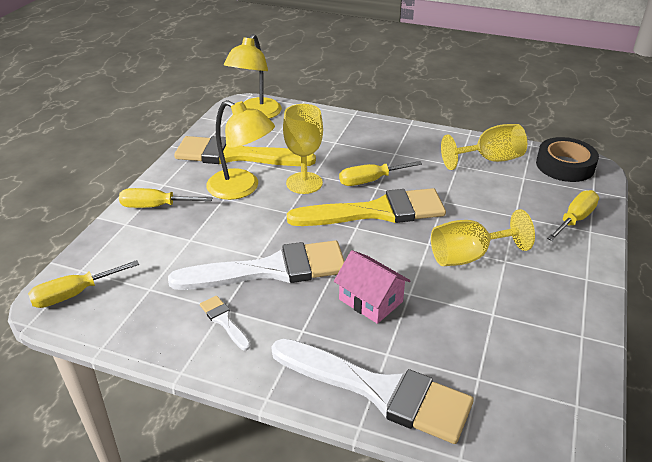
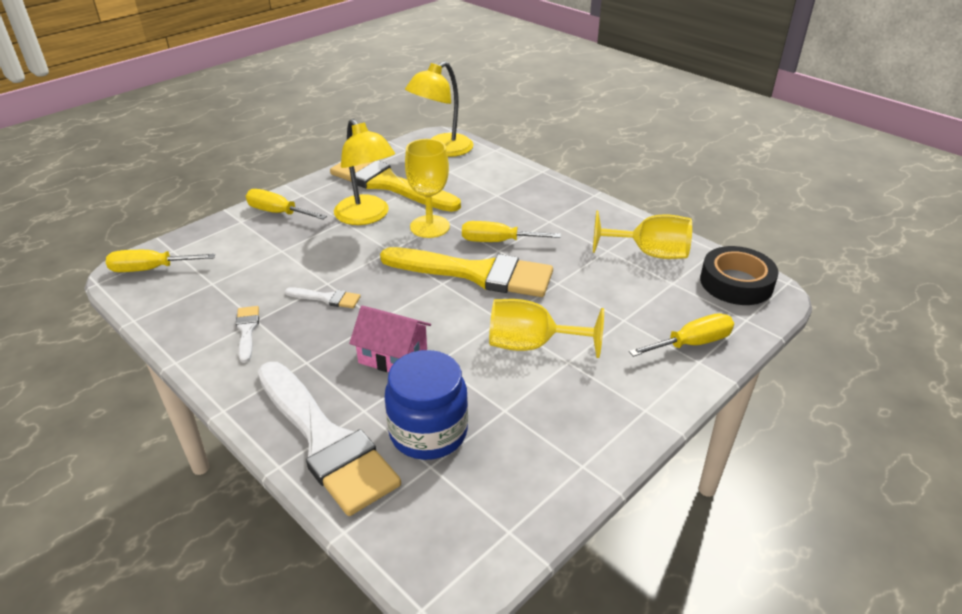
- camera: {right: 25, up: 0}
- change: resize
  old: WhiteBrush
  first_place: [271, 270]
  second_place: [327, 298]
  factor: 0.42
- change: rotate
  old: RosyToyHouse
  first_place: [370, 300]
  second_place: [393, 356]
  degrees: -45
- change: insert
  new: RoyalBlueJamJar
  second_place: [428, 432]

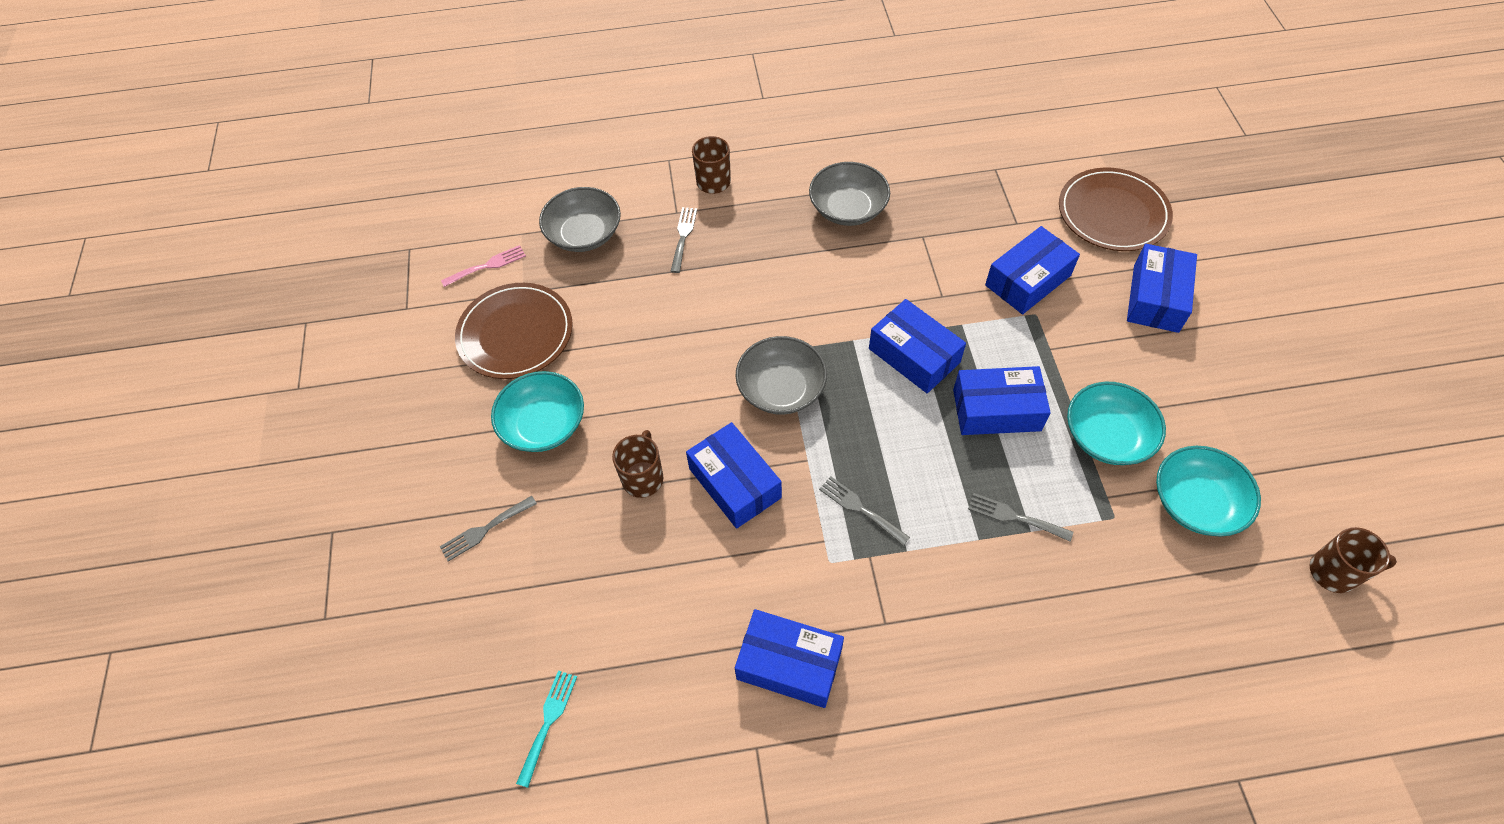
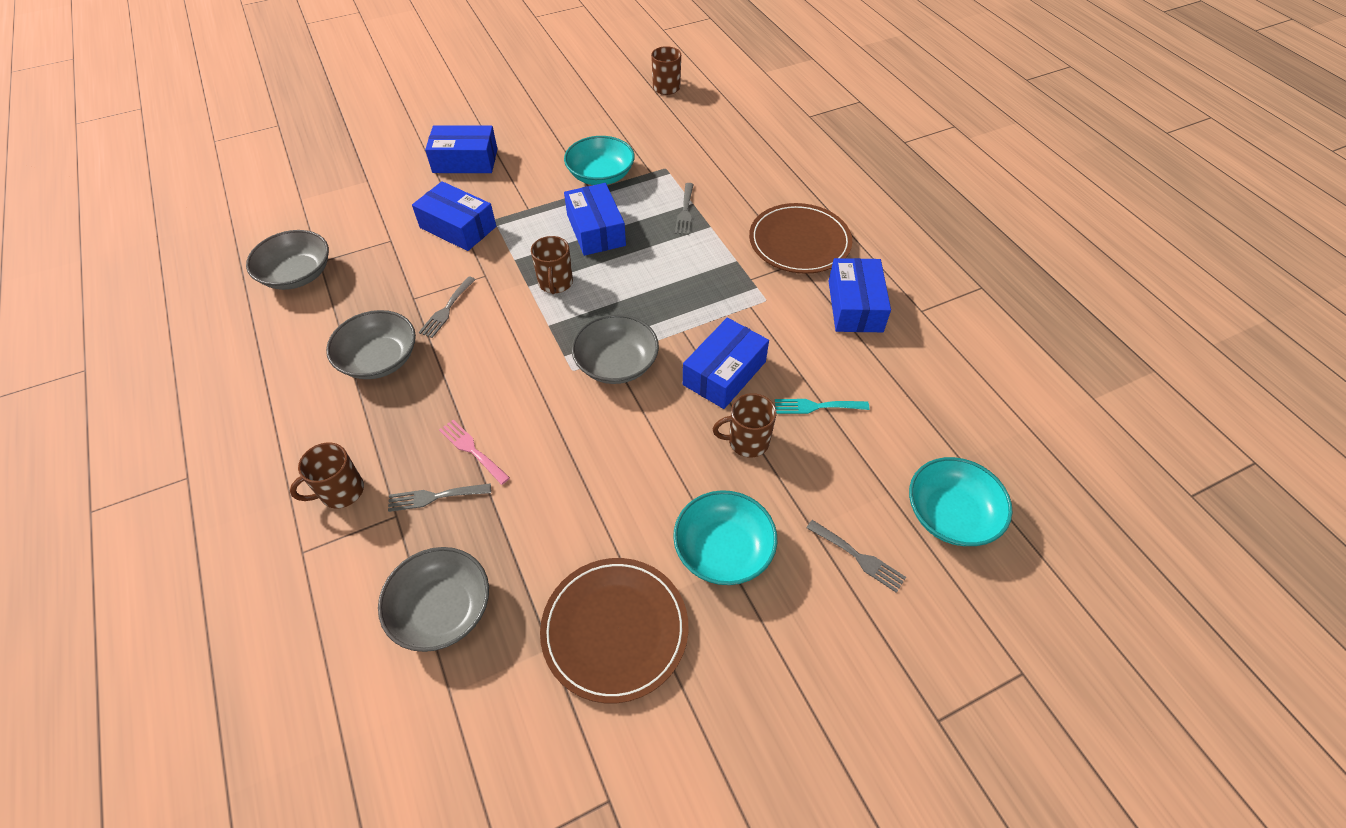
- camera: {right: -110, up: -5}
- change: move
  old: RosyFork
  first_place: [487, 266]
  second_place: [472, 450]
- change: move
  old: TealFork
  first_place: [548, 722]
  second_place: [816, 406]
- change: move
  old: AshGreyFork
  first_place: [860, 509]
  second_place: [447, 309]
- change: replace
  old: RoyalBluePackage
  new: DarkBrownCoffeeMug
  first_place: [914, 355]
  second_place: [555, 283]
- change: move
  old: DarkBrownDinnerPlate
  first_place: [1113, 213]
  second_place: [799, 242]
- change: move
  old: TealDeepDish
  first_place: [1196, 502]
  second_place: [951, 514]
- change: insert
  new: AshGreyDeepDish
  second_place: [297, 274]

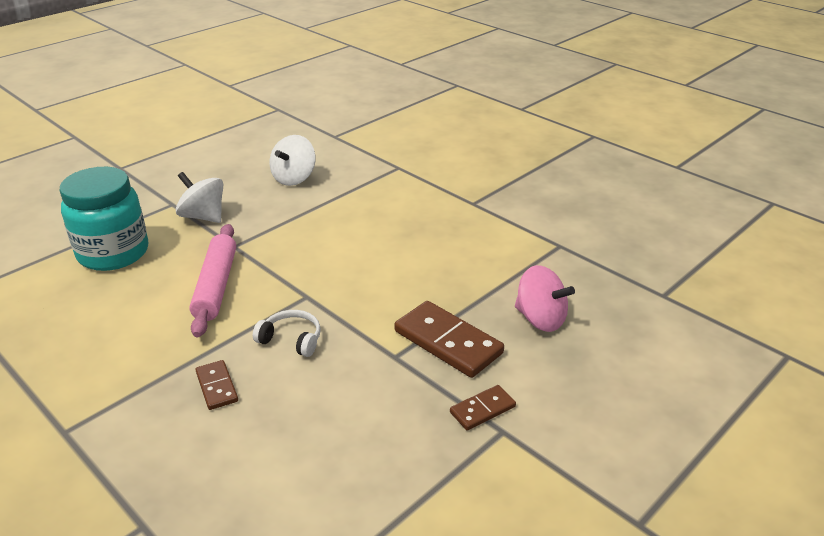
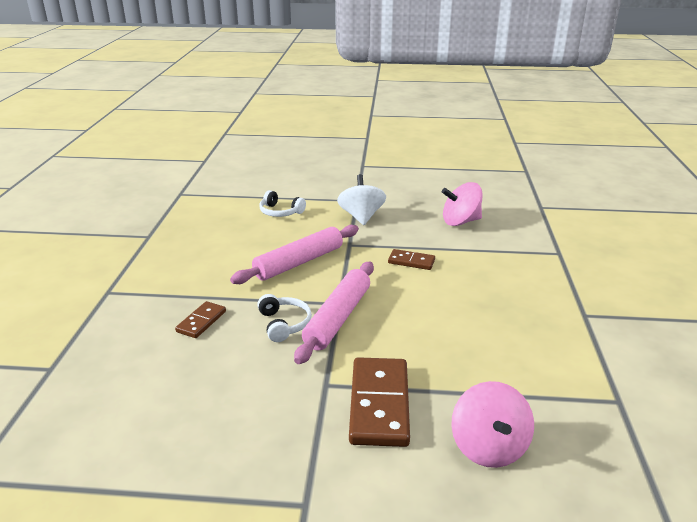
- camera: {right: 50, up: -5}
- change: replace
  old: TealJamJar
  new: WhiteHeadphones
  first_place: [113, 253]
  second_place: [280, 212]
- change: recolor
  old: WhiteSpinningTop
  new: RosySpinningTop
  first_place: [294, 178]
  second_place: [460, 221]
- change: move
  old: DarkBrownDomino
  first_place: [482, 409]
  second_place: [411, 261]
- change: insert
  new: RosyPastryRoller
  second_place: [337, 318]

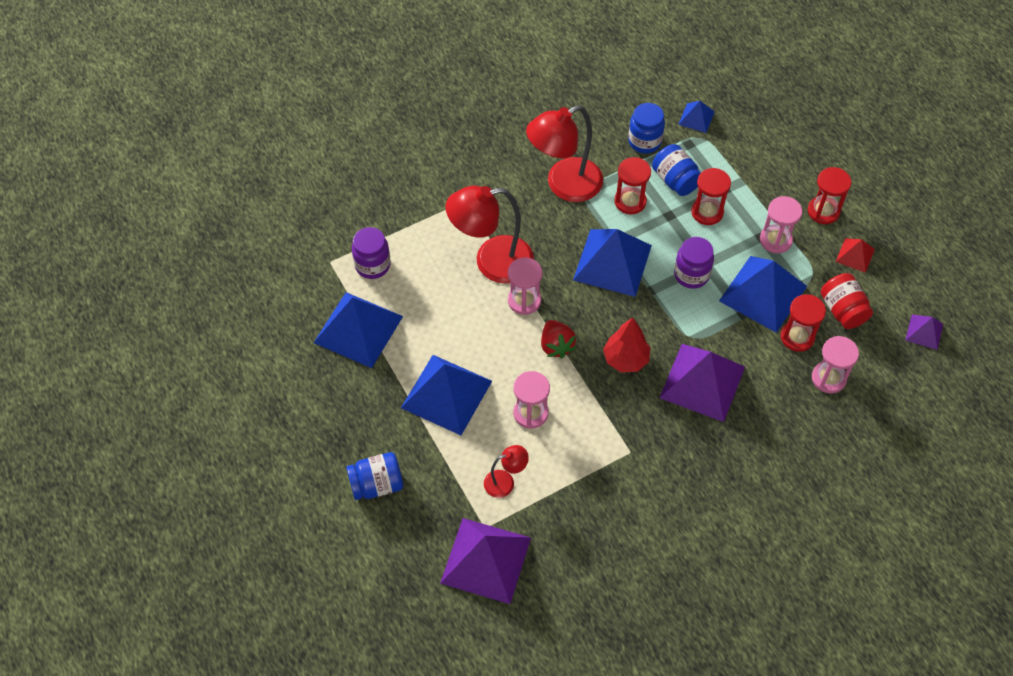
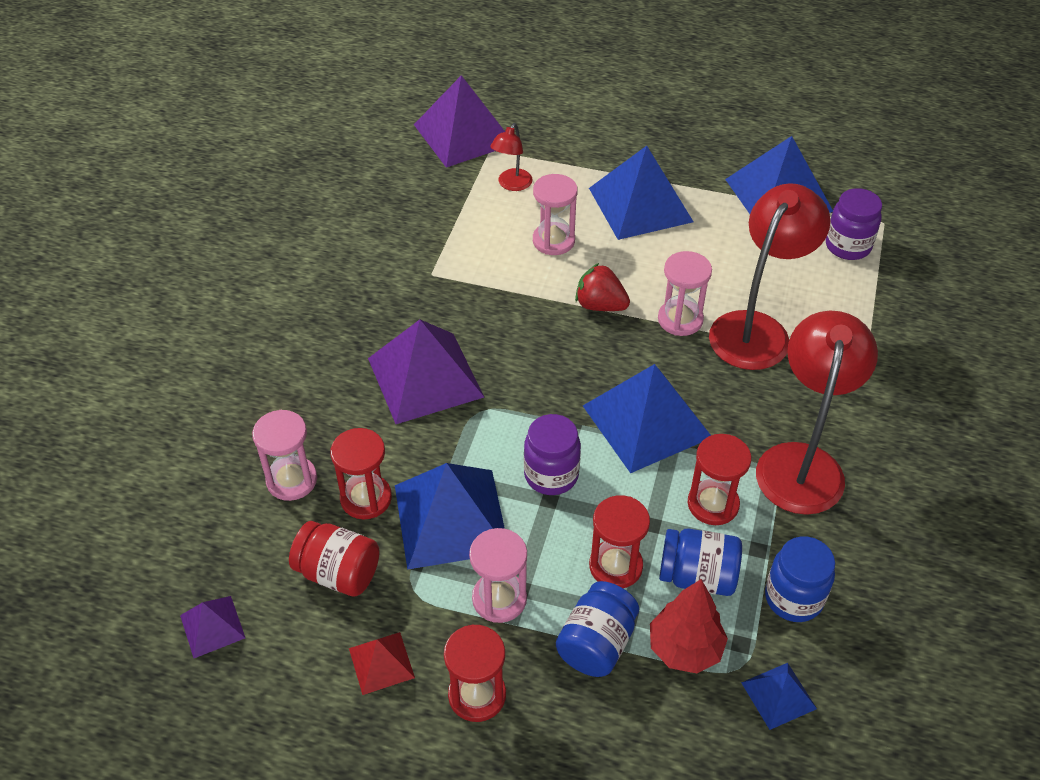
- camera: {right: 135, up: -10}
- change: move
  old: RoyalBlueJamJar
  first_place: [377, 484]
  second_place: [596, 643]
- change: move
  old: CrimsonFirTree
  first_place: [625, 359]
  second_place: [685, 648]

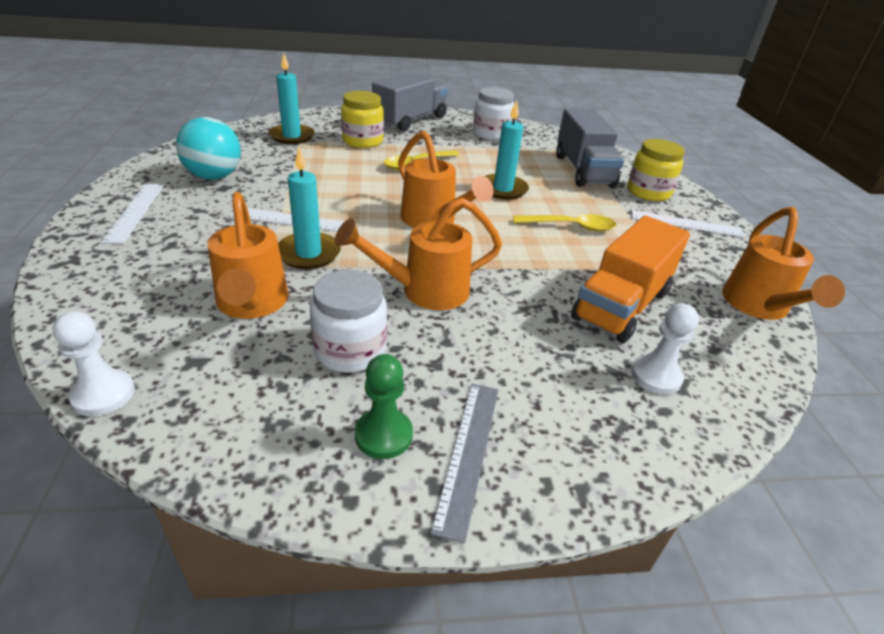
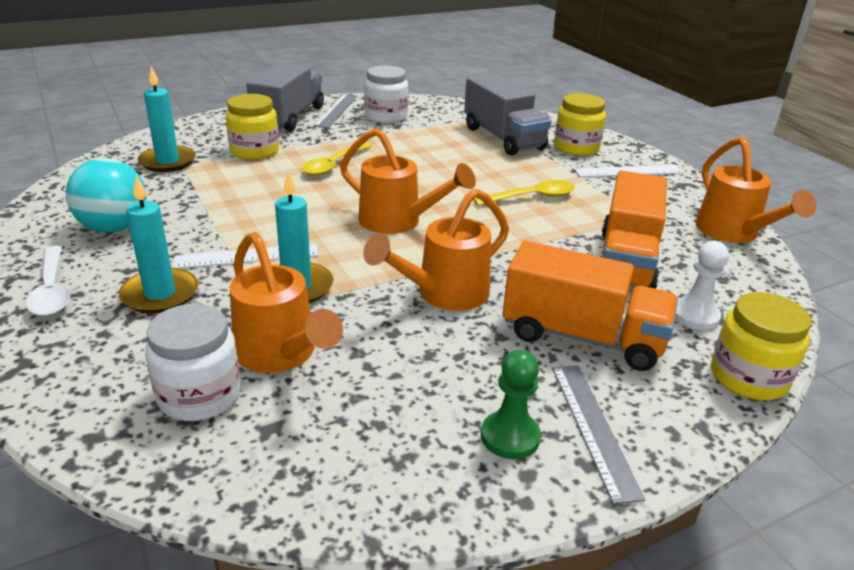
- camera: {right: -20, up: -5}
- change: delete
  old: WhiteChessPawn
  first_place: [103, 394]
- change: replace
  old: WhiteRuler
  new: WhiteTablespoon
  first_place: [135, 212]
  second_place: [52, 290]
- change: move
  old: WhiteJamJar
  first_place: [350, 350]
  second_place: [199, 395]
- change: move
  old: TealPillarCandle
  first_place: [502, 189]
  second_place: [160, 294]
- change: insert
  new: AshGreyRuler
  second_place: [336, 110]
- change: insert
  new: OrangeColouredLorry
  second_place: [582, 337]
- change: insert
  new: BrightYellowJamJar
  second_place: [748, 377]

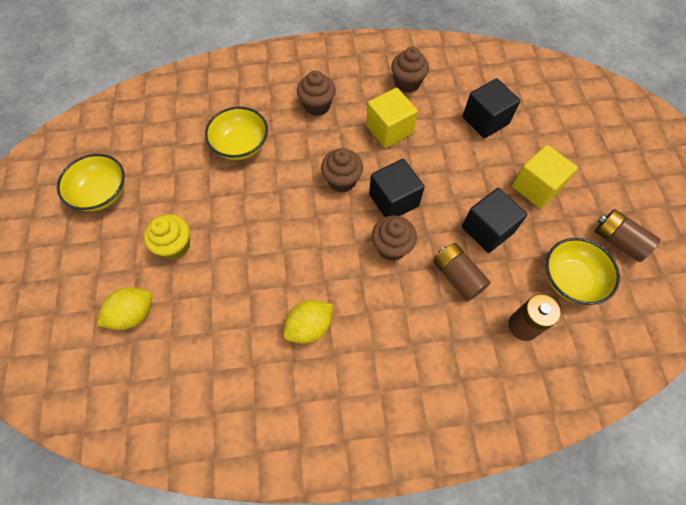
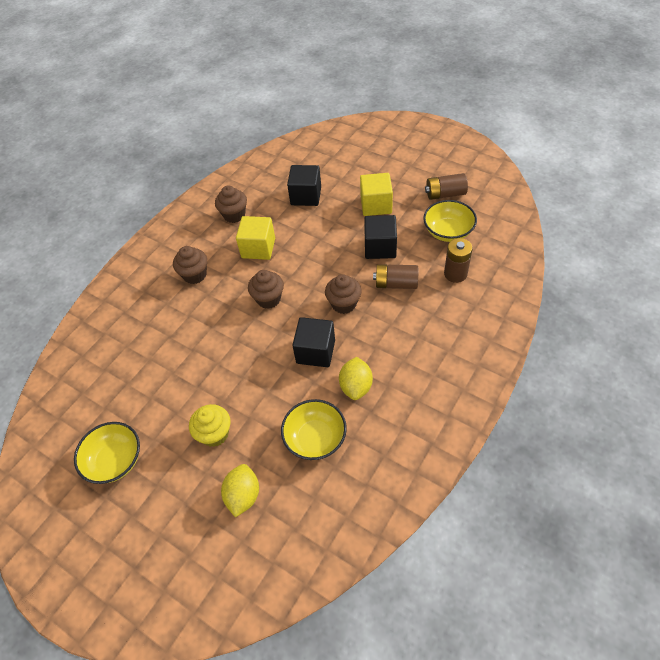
- camera: {right: -45, up: -10}
- change: move
  old: BrightYellowDeepDish
  first_place: [240, 145]
  second_place: [315, 438]
- change: move
  old: BlackBlock
  first_place: [393, 200]
  second_place: [315, 351]

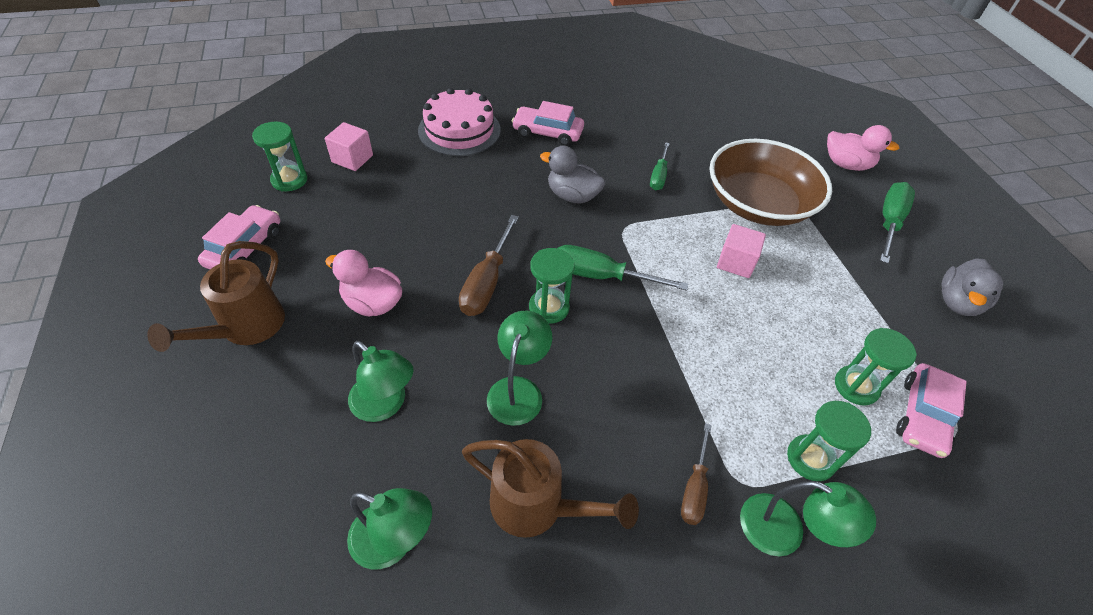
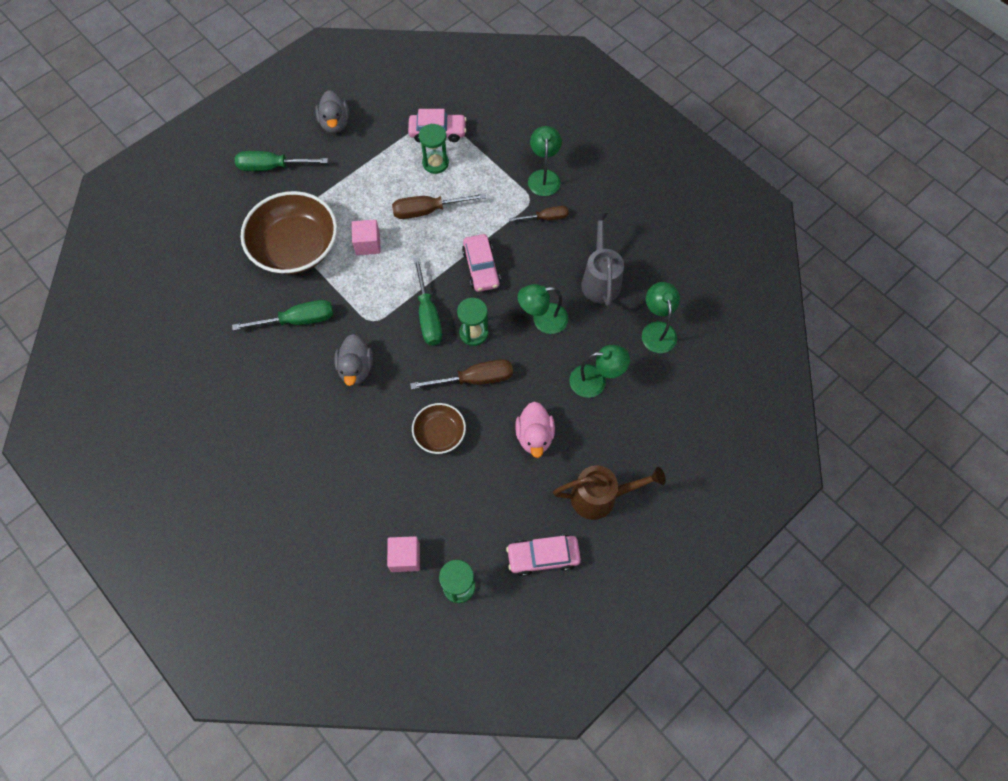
- camera: {right: -115, up: 15}
- change: rotate
  old: EmeraldReadingLamp
  first_place: [385, 405]
  second_place: [595, 381]
  degrees: 75
- change: delete
  old: RosyLayerCake
  first_place: [459, 130]
- change: recolor
  old: DarkBrownWateringCan
  new: AshGreyWateringCan
  first_place: [537, 506]
  second_place: [600, 279]
- change: move
  old: RosyToyCar
  first_place: [547, 133]
  second_place: [481, 268]
- change: resize
  old: EmeraldFlatScrewdriver
  first_place: [658, 176]
  second_place: [298, 320]
  factor: 1.57
- change: delete
  old: EmeraldSandglass
  first_place: [810, 459]
- change: delete
  old: RosyDuck
  first_place: [846, 164]
- change: rotate
  old: AshGreyDuck
  first_place: [957, 302]
  second_place: [335, 124]
  degrees: 75
- change: insert
  new: DarkBrownFlatScrewdriver
  second_place: [427, 211]
- change: insert
  new: DarkBrownDeepDish
  second_place: [439, 433]

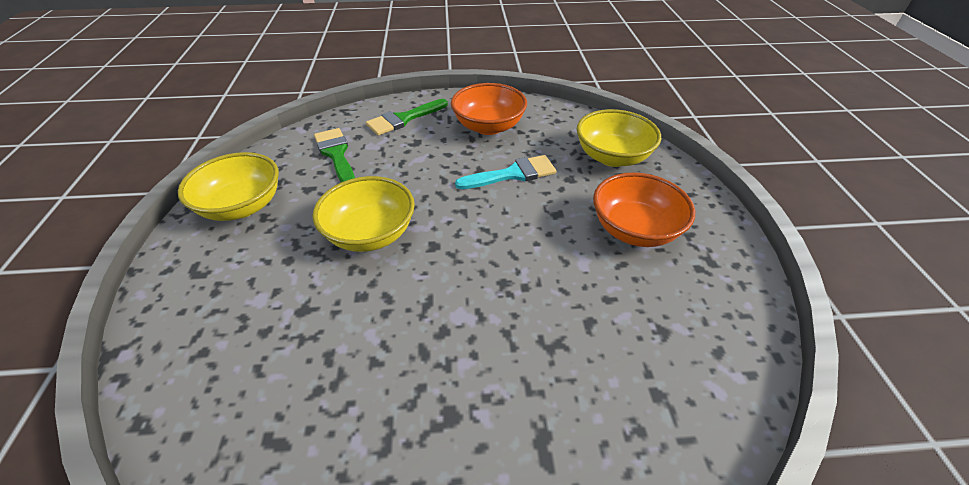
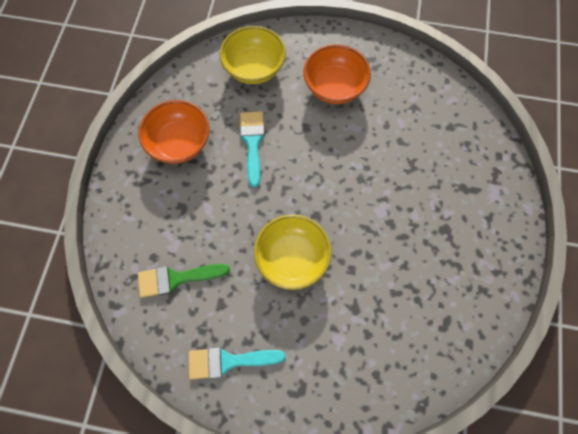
- camera: {right: -75, up: 25}
- change: replace
  old: BrightYellowDeepDish
  new: TealBrush
  first_place: [242, 206]
  second_place: [228, 361]
- change: delete
  old: EmeraldBrush
  first_place: [403, 119]

